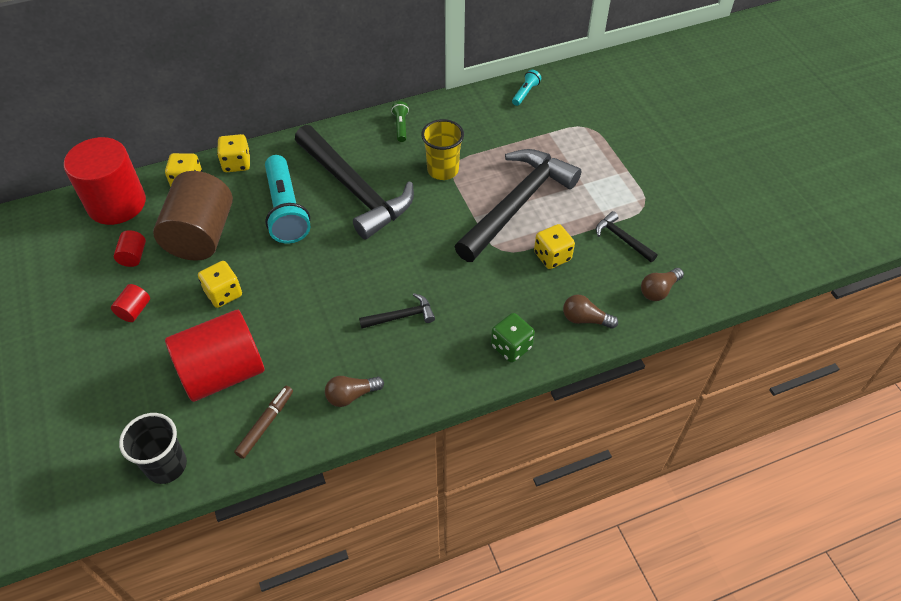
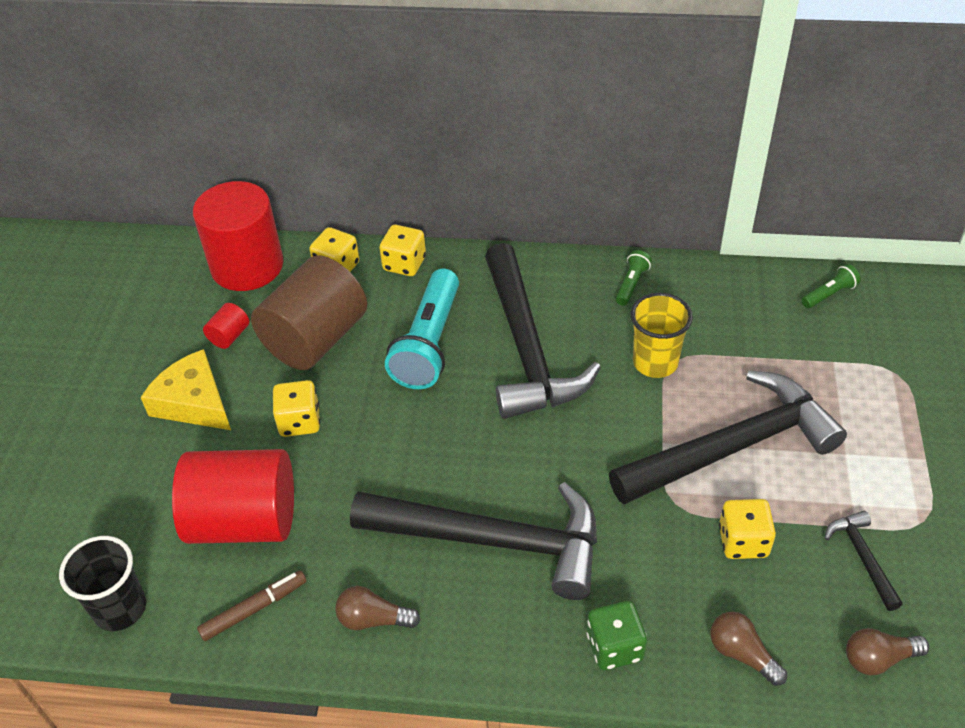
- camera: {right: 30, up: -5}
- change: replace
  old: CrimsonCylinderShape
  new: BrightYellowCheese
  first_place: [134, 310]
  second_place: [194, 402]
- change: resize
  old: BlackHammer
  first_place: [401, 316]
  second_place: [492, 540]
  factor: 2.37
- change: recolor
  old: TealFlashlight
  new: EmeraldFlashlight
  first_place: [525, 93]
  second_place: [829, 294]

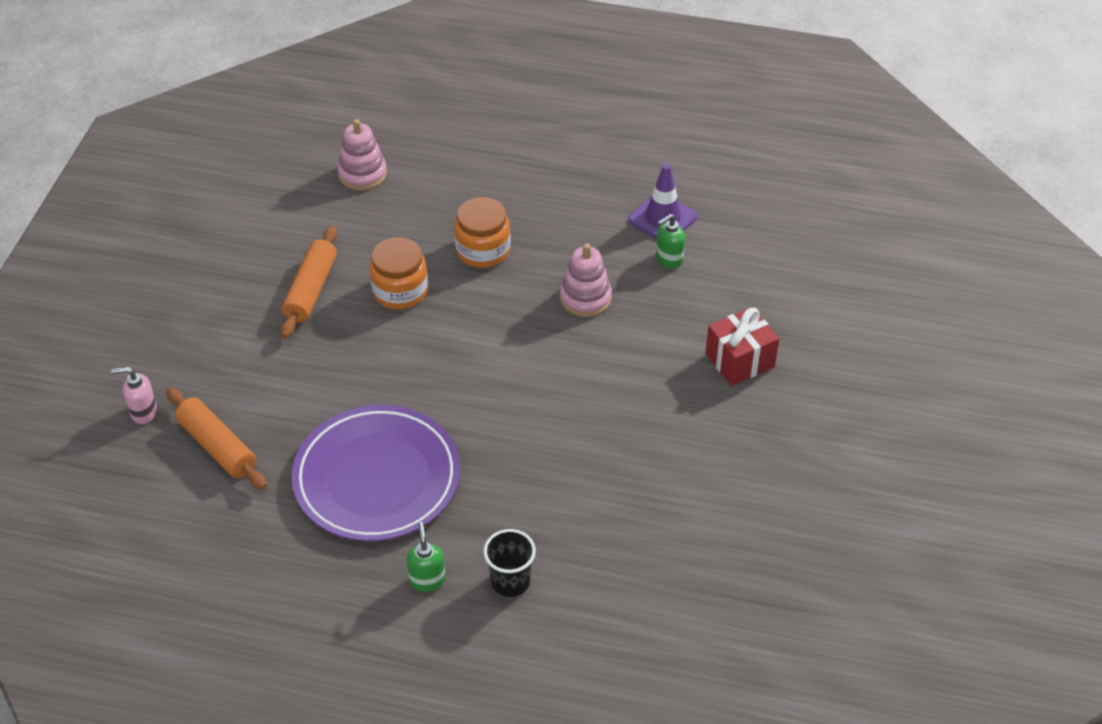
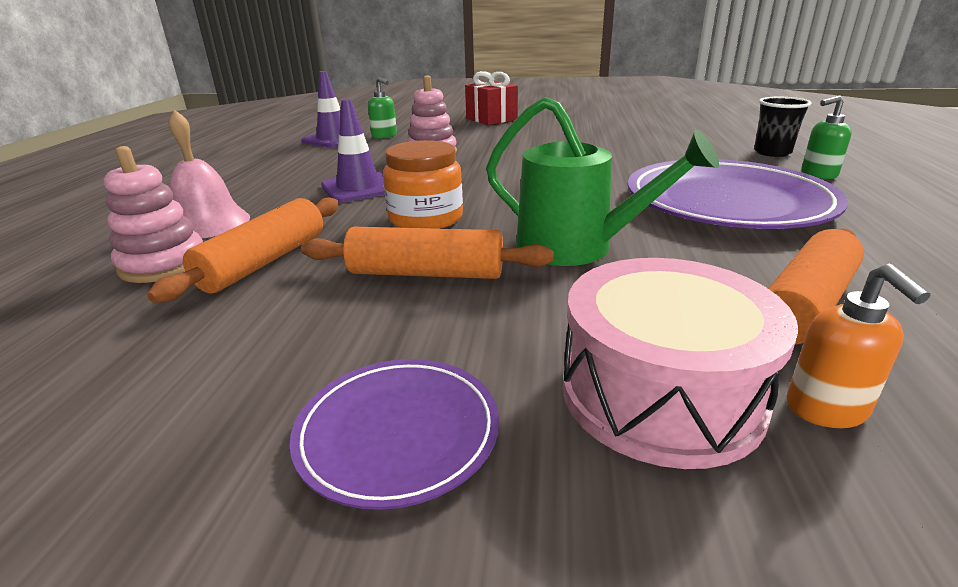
- camera: {right: -95, up: -20}
- change: recolor
  old: RosySoapPump
  new: OrangeColouredSoapPump
  first_place: [143, 412]
  second_place: [827, 409]
- change: replace
  old: OrangeColouredJamJar
  new: RoyalPurpleSafetyCone
  first_place: [483, 250]
  second_place: [359, 188]
- change: insert
  new: OrangeColouredPastryRoller
  second_place: [264, 262]
- change: insert
  new: RosyBell
  second_place: [208, 223]
- change: insert
  new: RoyalPurpleDinnerPlate
  second_place: [398, 433]
- change: insert
  new: EmeraldWateringCan
  second_place: [576, 248]
- change: insert
  new: RosySnareDrum
  second_place: [660, 393]

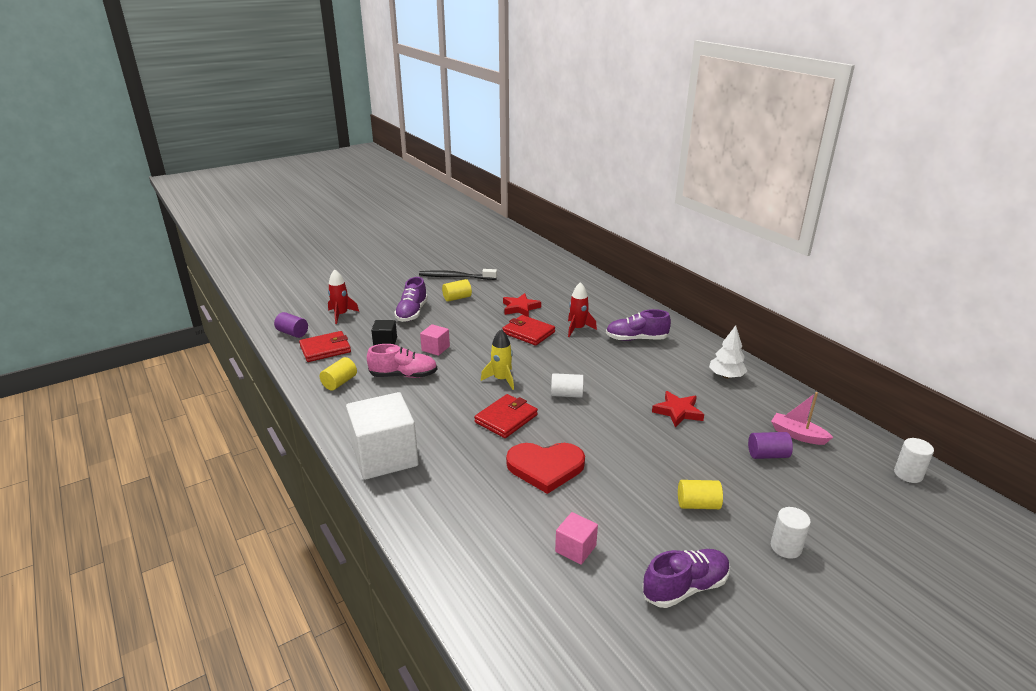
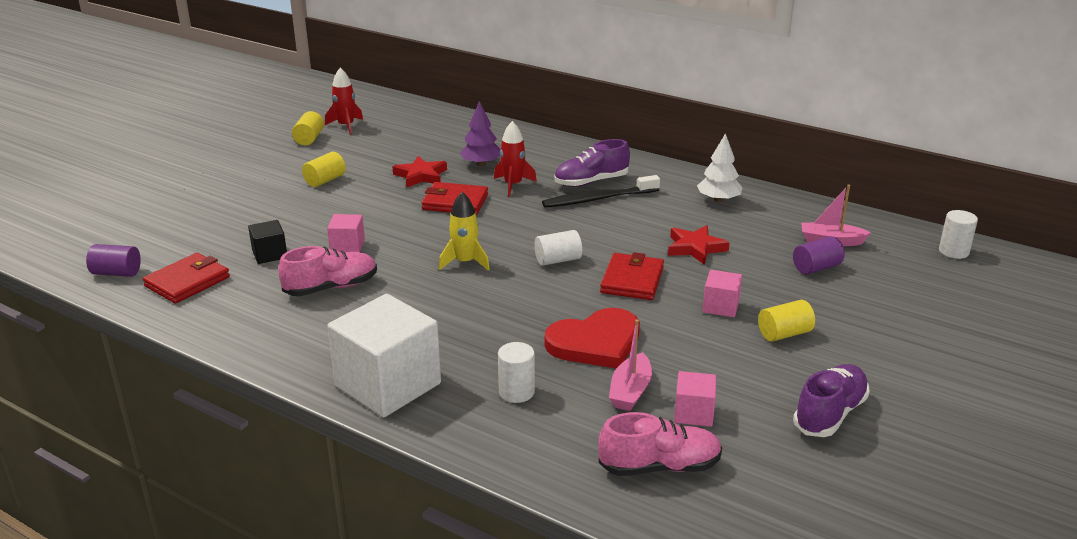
- camera: {right: -25, up: 0}
- change: move
  old: BrightYellowCylinderShape
  first_place: [340, 382]
  second_place: [309, 139]
- change: move
  old: CrimsonRocket
  first_place: [341, 315]
  second_place: [346, 126]
- change: delete
  old: RoyalPurpleSneaker
  first_place: [412, 313]
- change: move
  old: BlackToothBrush
  first_place: [455, 277]
  second_place: [598, 199]
- change: move
  old: CrimsonCardWallet
  first_place: [506, 419]
  second_place: [632, 280]
- change: move
  old: WhiteCylinderShape
  first_place: [786, 547]
  second_place: [516, 392]
- change: insert
  new: RoyalPurpleFirTree
  second_place: [481, 164]
- change: insert
  new: RosySneaker
  second_place: [660, 466]
- change: insert
  new: RosySailboat
  second_place: [630, 391]
- change: insert
  new: RosyBlock
  second_place: [720, 307]

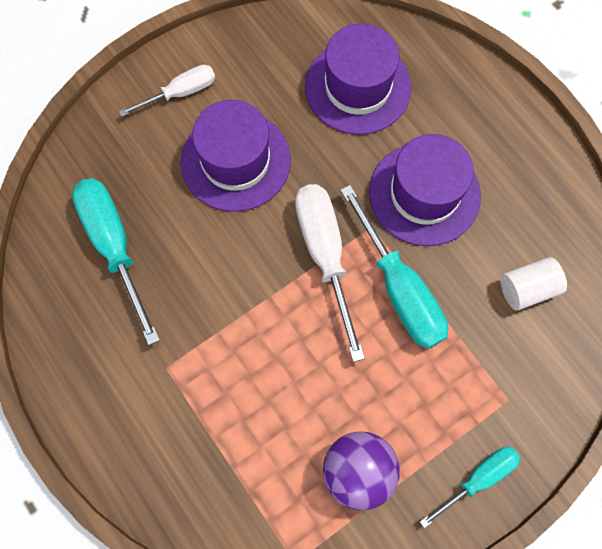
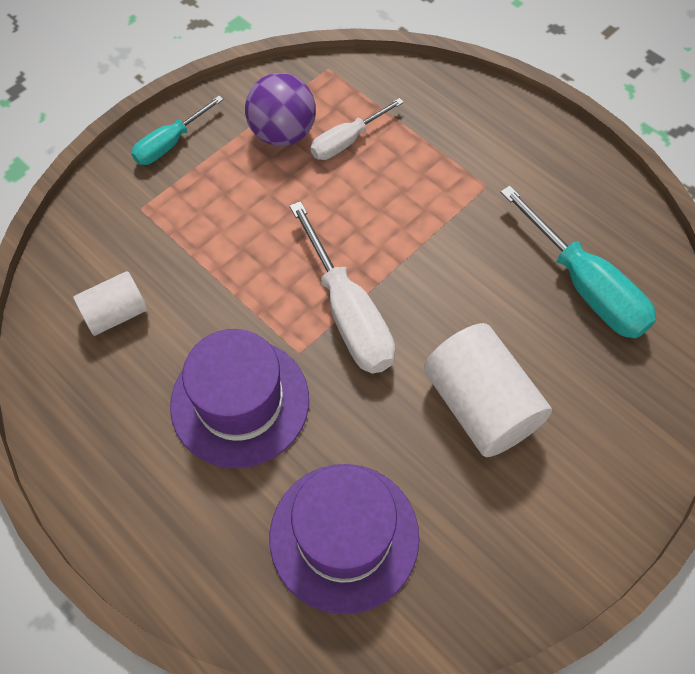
- camera: {right: 170, up: -10}
- change: move
  old: WhiteFlatScrewdriver
  first_place: [181, 93]
  second_place: [346, 141]
- change: replace
  old: RoyalPurpleTallHat
  new: WhiteCylinderShape
  first_place: [235, 161]
  second_place: [480, 405]
- change: delete
  old: TealFlatScrewdriver
  first_place: [399, 289]

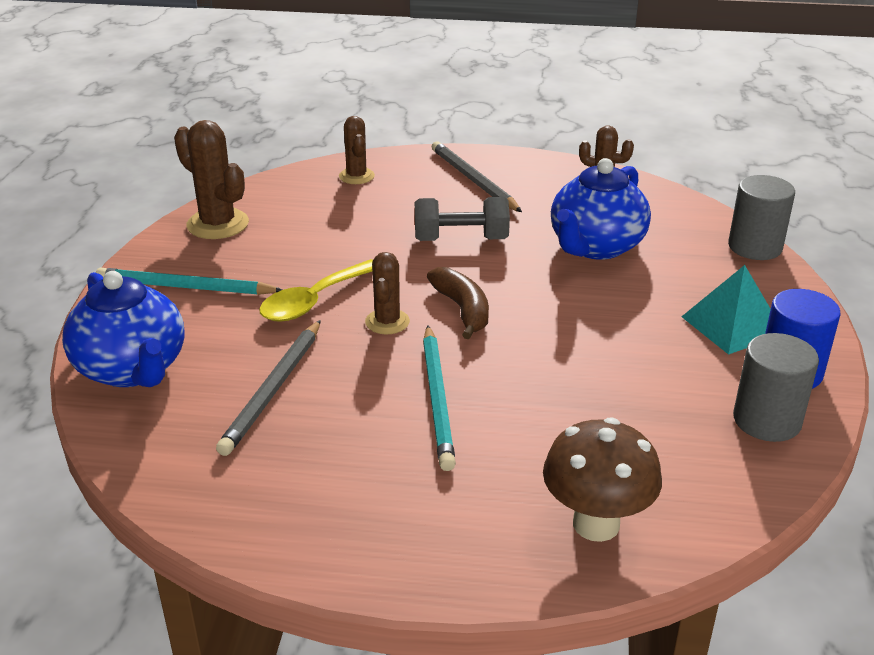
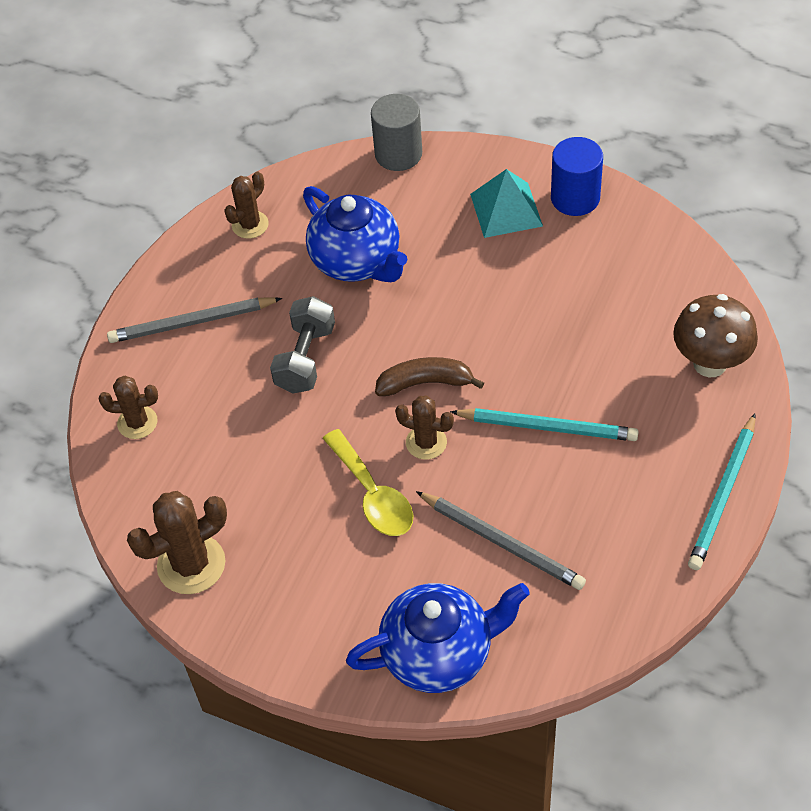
- camera: {right: -70, up: 20}
- change: move
  old: TealPencil
  first_place: [185, 287]
  second_place: [723, 495]
- change: delete
  old: AshGreyCylinderShape
  first_place: [767, 420]

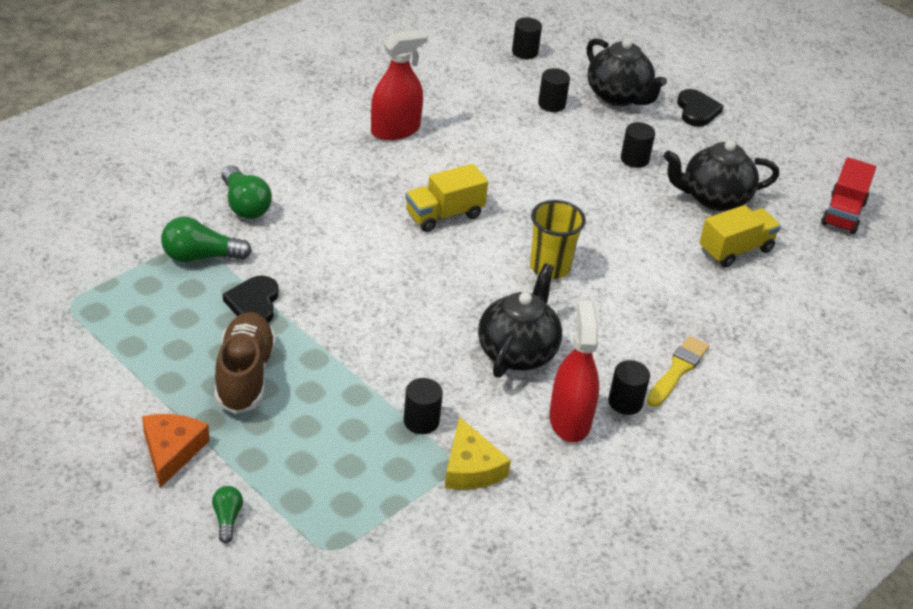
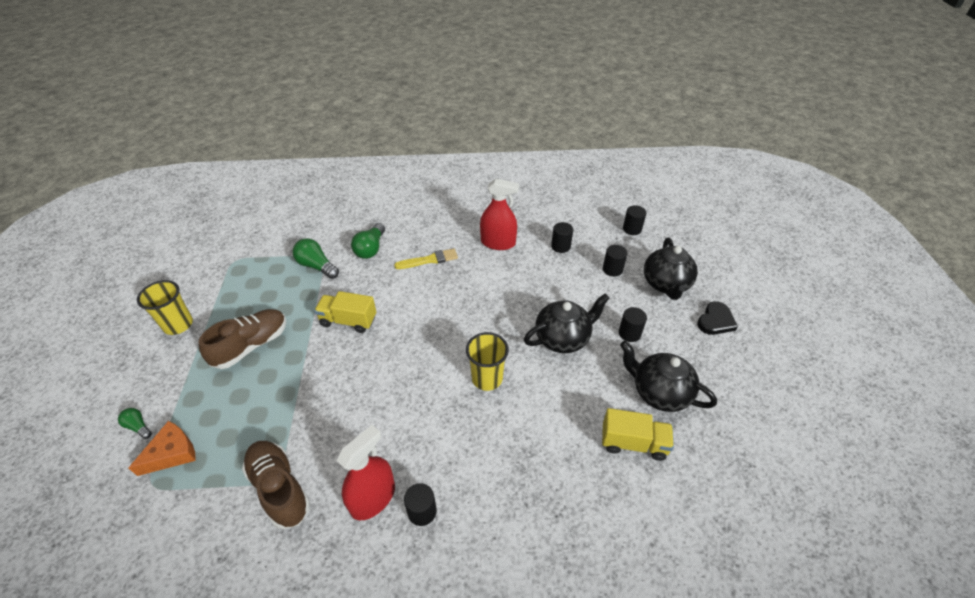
- camera: {right: 45, up: 5}
- change: move
  old: OrangeColouredCheese
  first_place: [172, 451]
  second_place: [172, 453]
- change: rotate
  old: EmeraldLightBulb
  first_place: [227, 519]
  second_place: [138, 426]
  degrees: -90
- change: delete
  old: BlackHeart
  first_place: [254, 303]
- change: move
  old: BlackCylinderShape
  first_place: [421, 421]
  second_place: [560, 246]
- change: move
  old: BrightYellowLorry
  first_place: [444, 215]
  second_place: [348, 321]
- change: replace
  old: BrightYellowCheese
  new: DarkBrownSneaker
  first_place: [470, 468]
  second_place: [279, 488]
- change: move
  old: BlackTeaPot
  first_place: [517, 351]
  second_place: [563, 338]
- change: move
  old: BrightYellowBrush
  first_place: [677, 370]
  second_place: [429, 260]
- change: delete
  old: CrimsonLorry
  first_place: [843, 213]
- change: insert
  new: BrightYellowTumbler
  second_place: [178, 325]

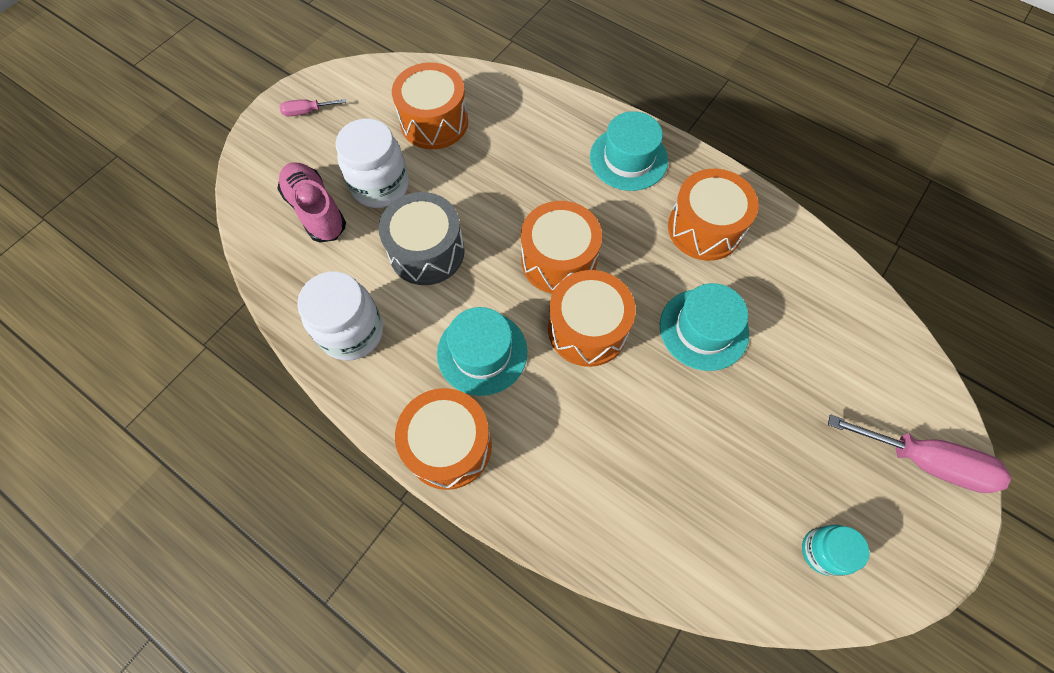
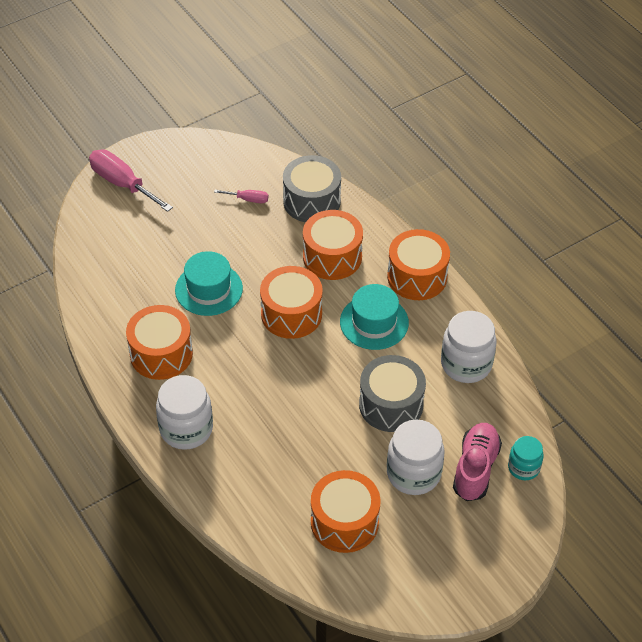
- camera: {right: -160, up: -15}
- change: rotate
  old: RosySneaker
  first_place: [316, 211]
  second_place: [475, 469]
  degrees: -150
- change: move
  old: RosyFlatScrewdriver
  first_place: [307, 112]
  second_place: [248, 199]
- change: move
  old: OrangeColouredSnareDrum
  first_place: [558, 260]
  second_place: [332, 257]
- change: replace
  old: TealTallHat
  new: WhiteJamJar
  first_place: [628, 159]
  second_place: [186, 429]
- change: move
  old: TealJamJar
  first_place: [822, 551]
  second_place: [523, 467]
- change: insert
  new: AshGreySnareDrum
  second_place: [311, 201]

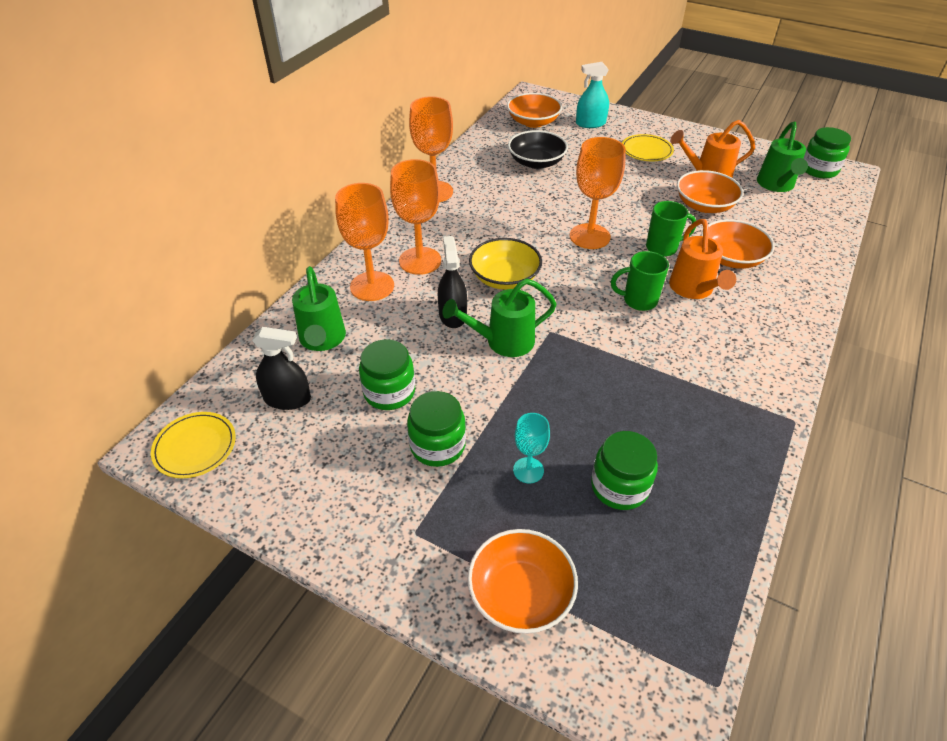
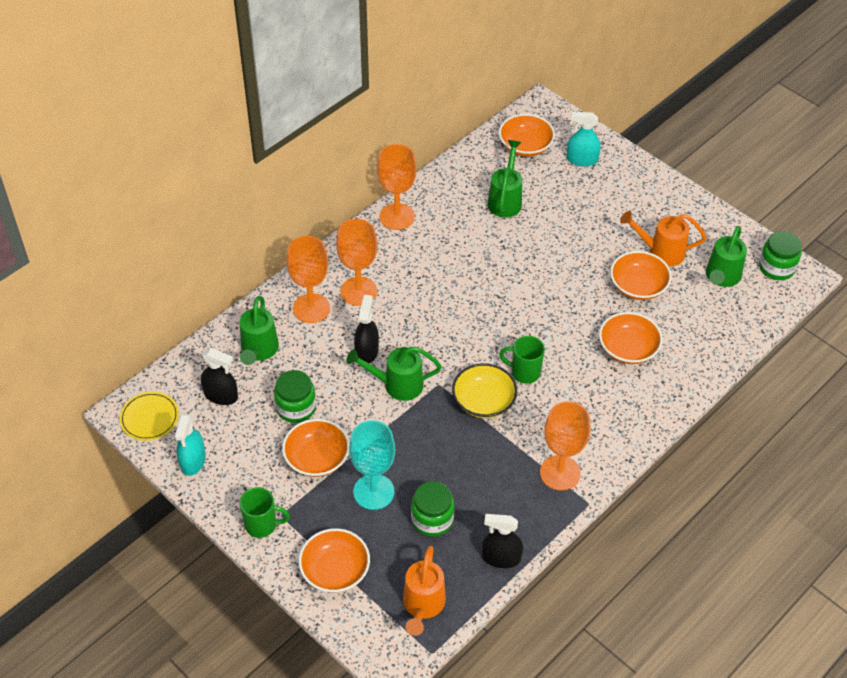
- camera: {right: 15, up: 5}
- change: replace
  old: EmeraldJamJar
  new: OrangeColouredDeepDish
  first_place: [437, 445]
  second_place: [317, 458]
- change: move
  old: BrightYellowDeepDish
  first_place: [504, 278]
  second_place: [483, 401]
- change: replace
  old: BlackDeepDish
  new: EmeraldWateringCan
  first_place: [536, 162]
  second_place: [505, 200]
- change: resize
  old: TealGoblet
  first_place: [528, 470]
  second_place: [373, 492]
  factor: 1.83
- change: move
  old: OrangeColouredGoblet
  first_place: [589, 236]
  second_place: [560, 473]
- change: delete
  old: BrightYellowDinnerPlate
  first_place: [646, 150]
- change: move
  old: EmeraldCoffeeMug
  first_place: [662, 248]
  second_place: [262, 525]
- change: move
  old: OrangeColouredWateringCan
  first_place: [693, 289]
  second_place: [422, 605]
- change: insert
  new: TealSprayer
  second_place: [193, 461]
- change: insert
  new: BlackSprayer
  second_place: [501, 557]

